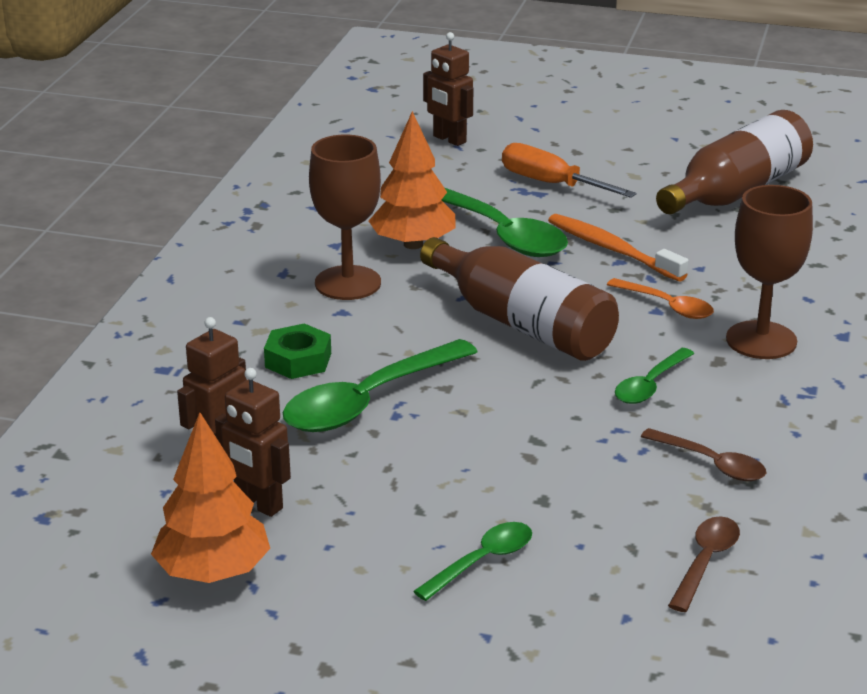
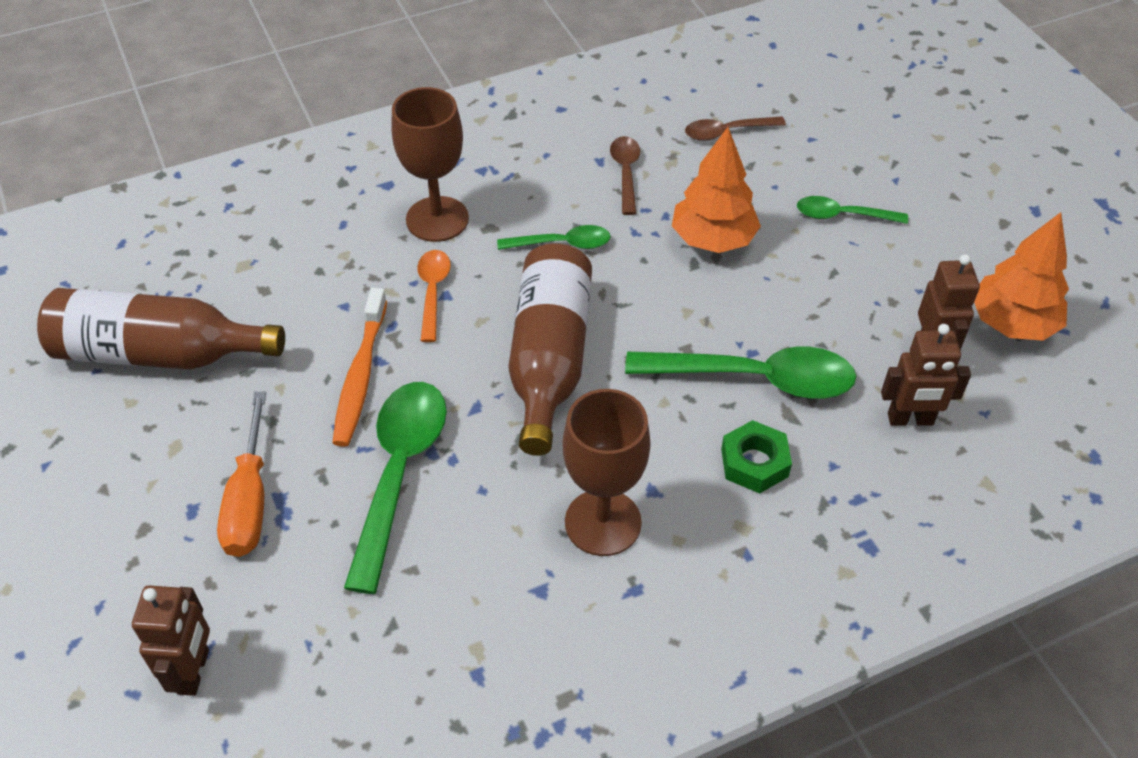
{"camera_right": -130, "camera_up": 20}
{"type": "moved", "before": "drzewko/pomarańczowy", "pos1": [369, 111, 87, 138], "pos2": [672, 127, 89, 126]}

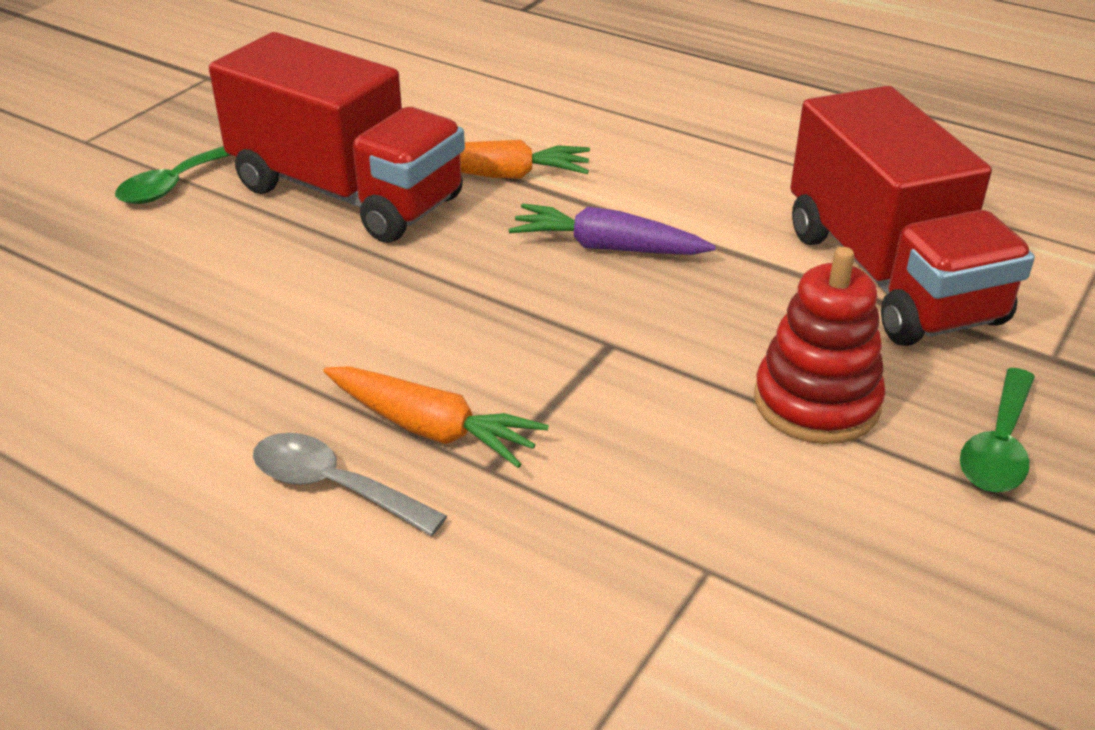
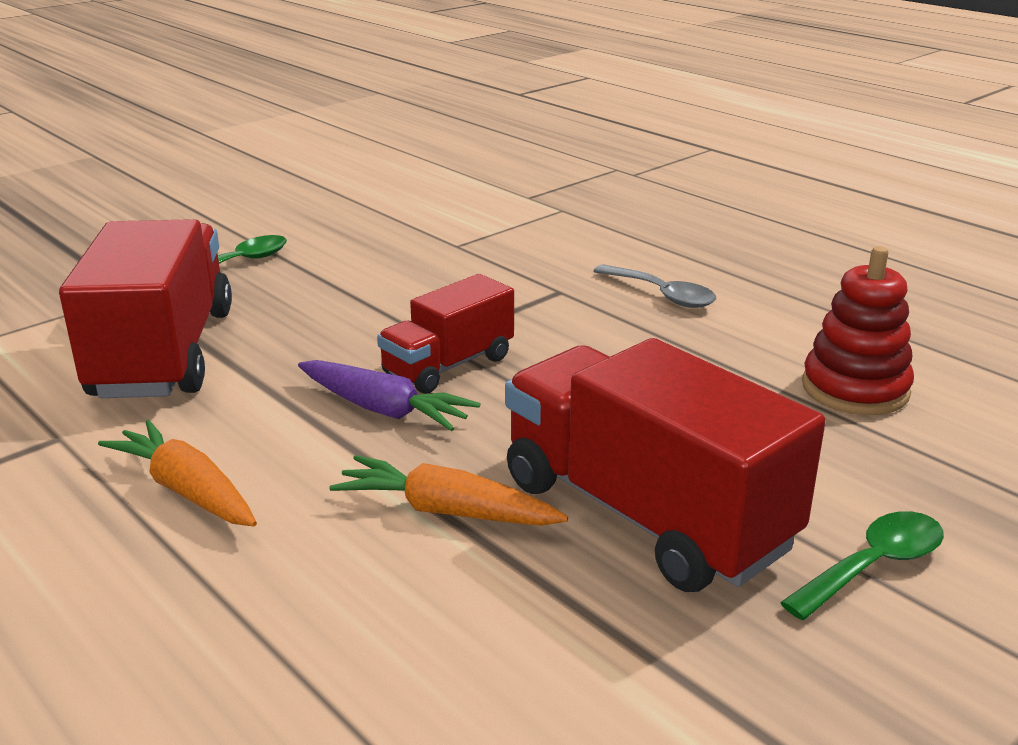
{"camera_right": -165, "camera_up": -10}
{"type": "moved", "before": "zabawka nakładanka/czerwony", "pos1": [754, 247, 131, 197], "pos2": [802, 246, 112, 169]}
{"type": "moved", "before": "marchewka/pomarańczowy", "pos1": [323, 367, 226, 101], "pos2": [98, 420, 159, 107]}
{"type": "added", "after": "ciężarówka/czerwony", "pos2": [377, 274, 137, 120]}

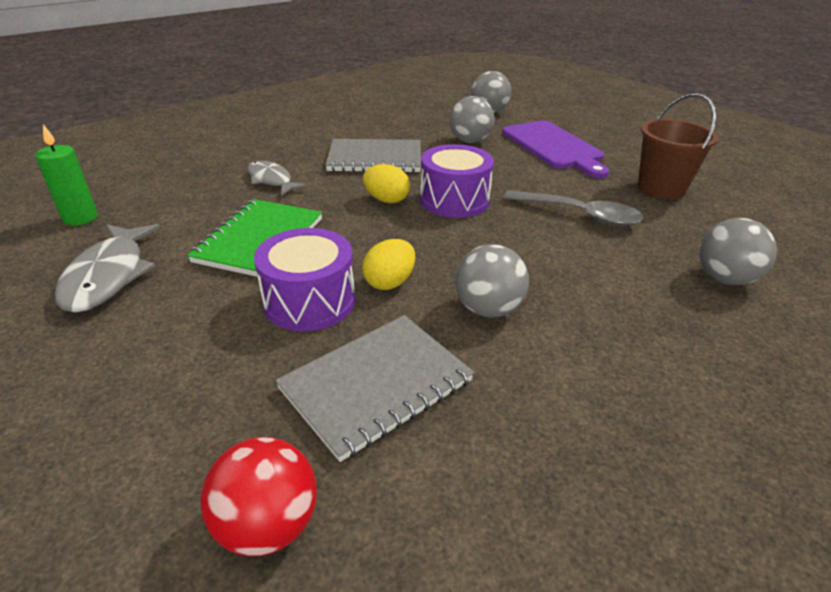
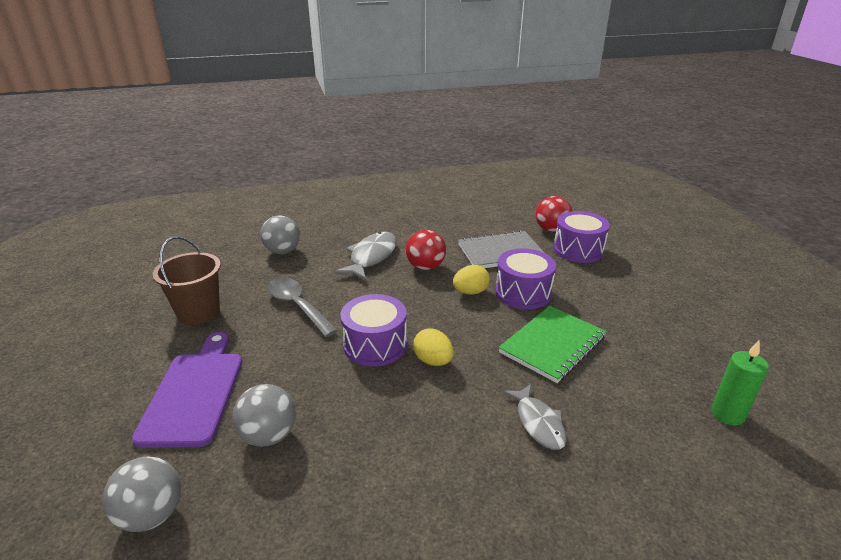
{"camera_right": -155, "camera_up": -5}
{"type": "removed", "before": "zeszyt/szary", "pos1": [325, 139, 96, 34]}
{"type": "moved", "before": "ryba/szary", "pos1": [55, 224, 106, 89], "pos2": [334, 232, 63, 48]}
{"type": "recoloured", "before": "piłka/szary", "after": "piłka/czerwony", "pos1": [455, 244, 74, 74], "pos2": [406, 230, 40, 40]}
{"type": "added", "after": "bęben/fioletowy", "pos2": [553, 211, 57, 52]}

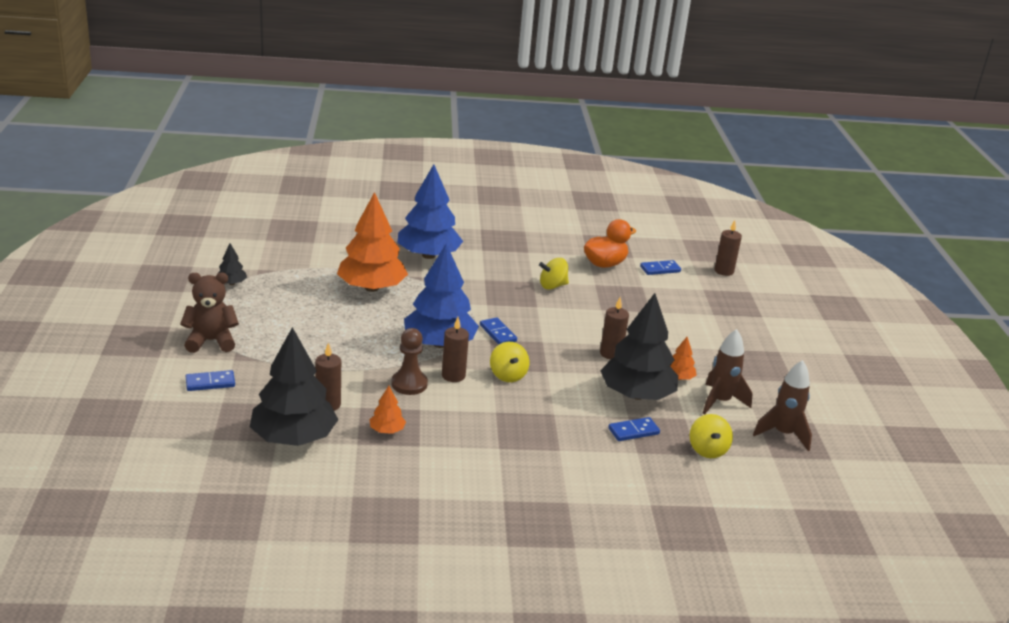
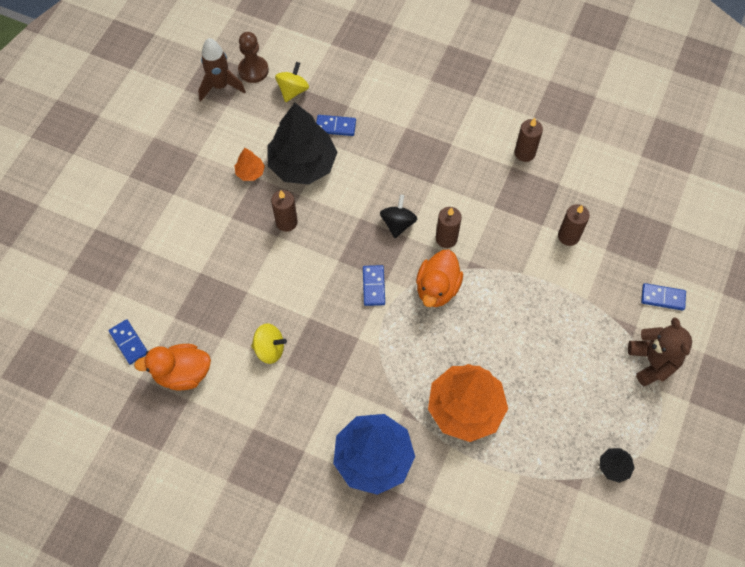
{"camera_right": -150, "camera_up": 35}
{"type": "moved", "before": "świeca/brązowy", "pos1": [714, 220, 28, 56], "pos2": [515, 118, 28, 44]}
{"type": "replaced", "before": "drzewko/niebieski", "after": "kaczka/pomarańczowy", "pos1": [404, 243, 75, 105], "pos2": [416, 250, 47, 57]}
{"type": "turned", "before": "kostka domina/niebieski", "pos1": [640, 260, 41, 15], "pos2": [109, 319, 38, 46], "turn": 45}
{"type": "turned", "before": "miś/brązowy", "pos1": [180, 273, 59, 80], "pos2": [628, 317, 64, 69], "turn": -120}
{"type": "removed", "before": "drzewko/czarny", "pos1": [250, 327, 89, 119]}
{"type": "moved", "before": "pionek/brązowy", "pos1": [391, 328, 37, 67], "pos2": [238, 32, 31, 51]}
{"type": "removed", "before": "rakieta/brązowy", "pos1": [703, 329, 49, 86]}
{"type": "recoloured", "before": "bączek/żółty", "after": "bączek/czarny", "pos1": [490, 342, 39, 40], "pos2": [380, 195, 37, 43]}
{"type": "removed", "before": "drzewko/pomarańczowy", "pos1": [369, 386, 37, 48]}

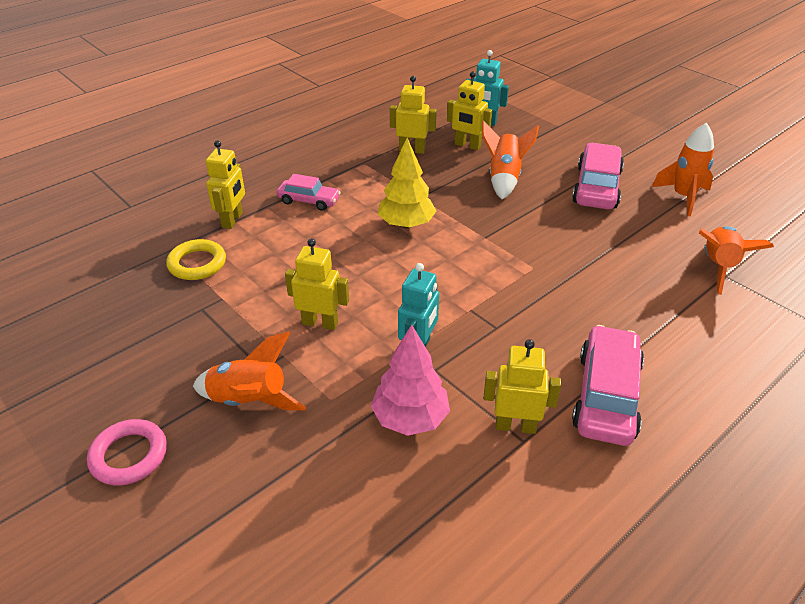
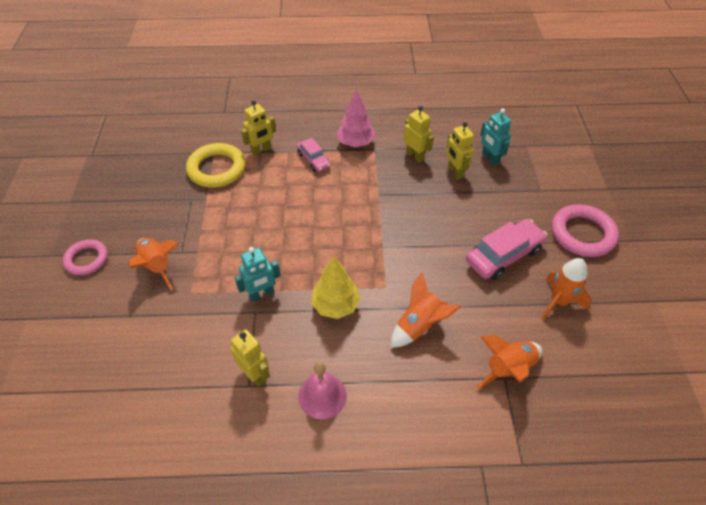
{"camera_right": 40, "camera_up": 10}
{"type": "moved", "before": "rakieta/pomarańczowy", "pos1": [482, 121, 57, 79], "pos2": [390, 272, 71, 76]}
{"type": "moved", "before": "drzewko/żółty", "pos1": [378, 138, 58, 90], "pos2": [311, 256, 49, 63]}
{"type": "removed", "before": "robot/żółty", "pos1": [285, 238, 64, 92]}
{"type": "resized", "before": "pierścień/żółty", "pos1": [166, 239, 60, 41], "pos2": [186, 143, 60, 45], "scale": 1.56}
{"type": "moved", "before": "drzewko/różowy", "pos1": [371, 325, 79, 111], "pos2": [337, 89, 38, 58]}
{"type": "replaced", "before": "samochód/różowy", "after": "dzwonek/różowy", "pos1": [572, 325, 72, 121], "pos2": [298, 362, 49, 57]}
{"type": "added", "after": "pierścień/różowy", "pos2": [552, 204, 67, 53]}

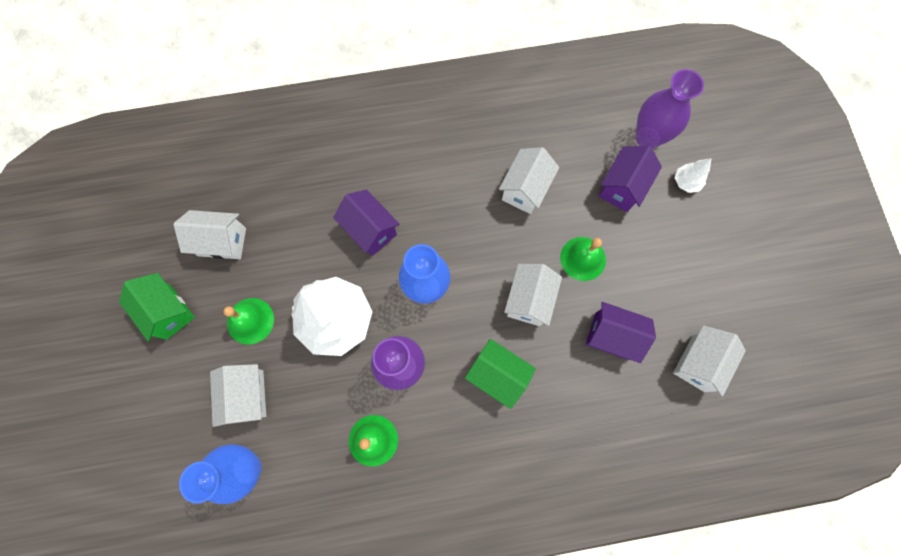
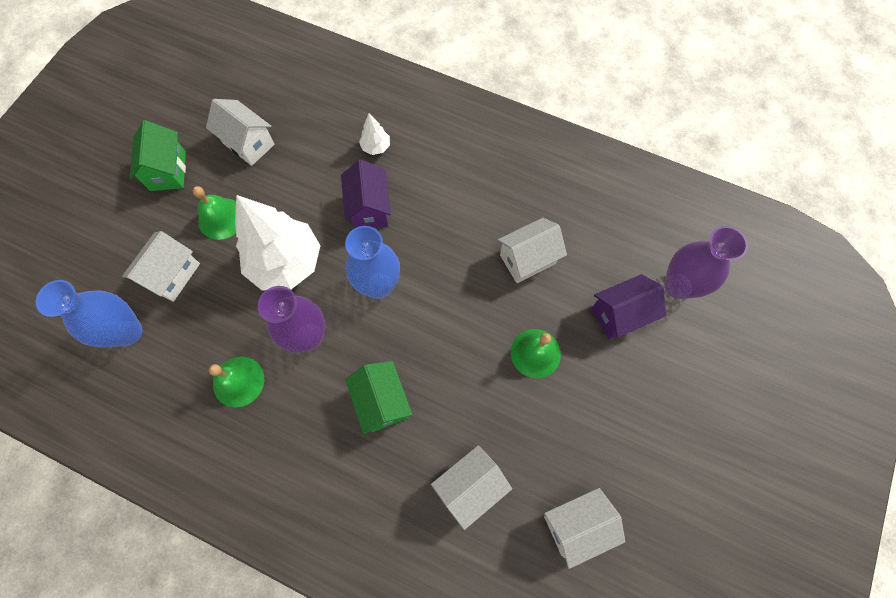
{"camera_right": 35, "camera_up": -5}
{"type": "moved", "before": "drzewko/biały", "pos1": [675, 158, 36, 35], "pos2": [359, 114, 31, 41]}
{"type": "moved", "before": "domek/biały", "pos1": [504, 264, 58, 62], "pos2": [431, 445, 81, 85]}
{"type": "removed", "before": "domek/fioletowy", "pos1": [586, 302, 70, 61]}

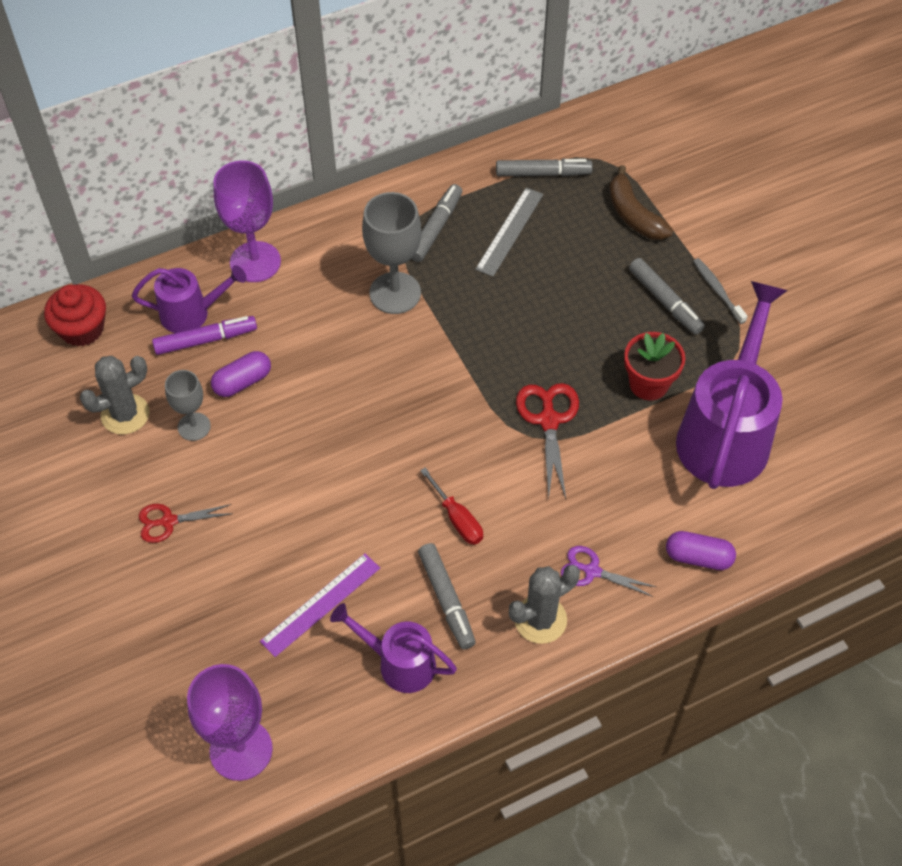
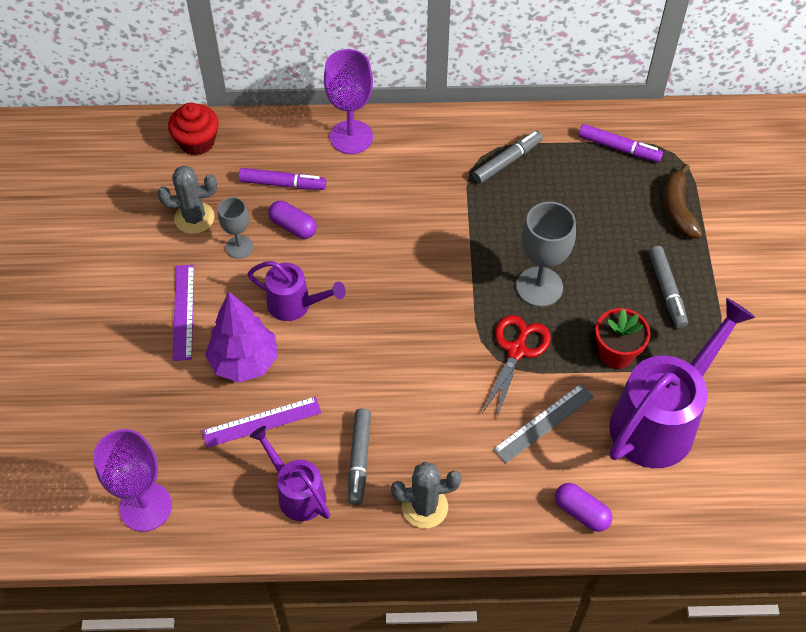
{"camera_right": 25, "camera_up": 0}
{"type": "recoloured", "before": "flamaster/szary", "after": "flamaster/fioletowy", "pos1": [496, 159, 97, 17], "pos2": [578, 124, 85, 38]}
{"type": "moved", "before": "linijka/szary", "pos1": [475, 188, 68, 89], "pos2": [493, 384, 101, 79]}
{"type": "moved", "before": "kielich/szary", "pos1": [362, 192, 59, 122], "pos2": [516, 202, 60, 105]}
{"type": "removed", "before": "szczoteczka do zębów/szary", "pos1": [693, 258, 55, 66]}
{"type": "moved", "before": "konewka/fioletowy", "pos1": [132, 265, 115, 68], "pos2": [247, 261, 99, 60]}
{"type": "turned", "before": "kapsułka/fioletowy", "pos1": [211, 351, 60, 46], "pos2": [268, 201, 49, 38], "turn": 45}
{"type": "removed", "before": "śrubokręt/czerwony", "pos1": [420, 467, 63, 78]}
{"type": "replaced", "before": "nożyczki/czerwony", "after": "linijka/fioletowy", "pos1": [139, 504, 92, 39], "pos2": [173, 265, 21, 96]}
{"type": "removed", "before": "nożyczki/fioletowy", "pos1": [561, 546, 95, 51]}
{"type": "added", "after": "drzewko/fioletowy", "pos2": [205, 292, 73, 91]}

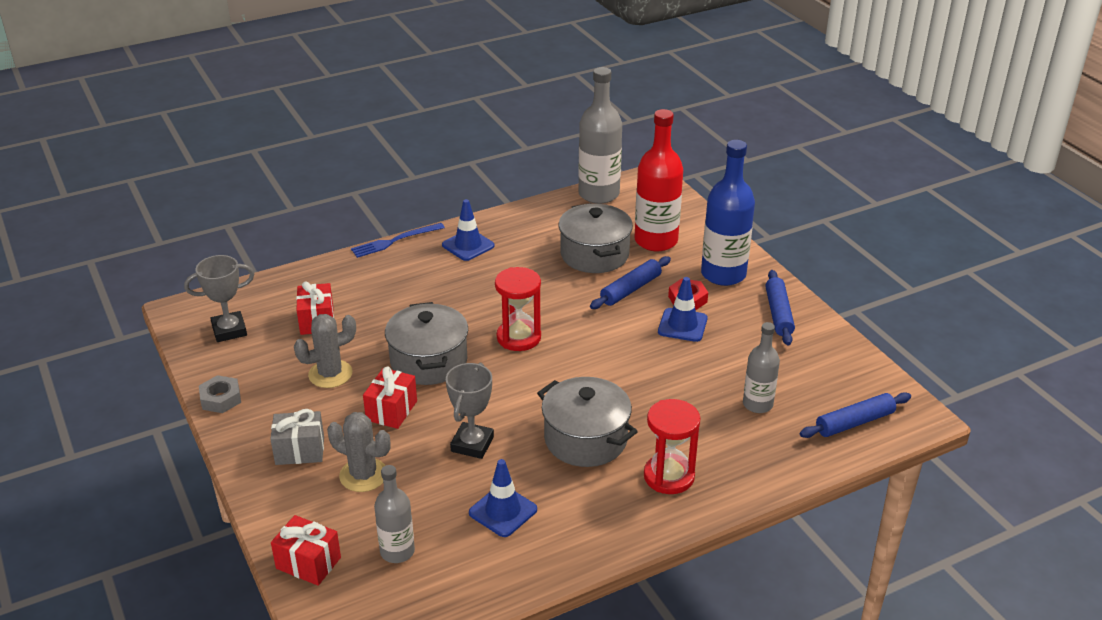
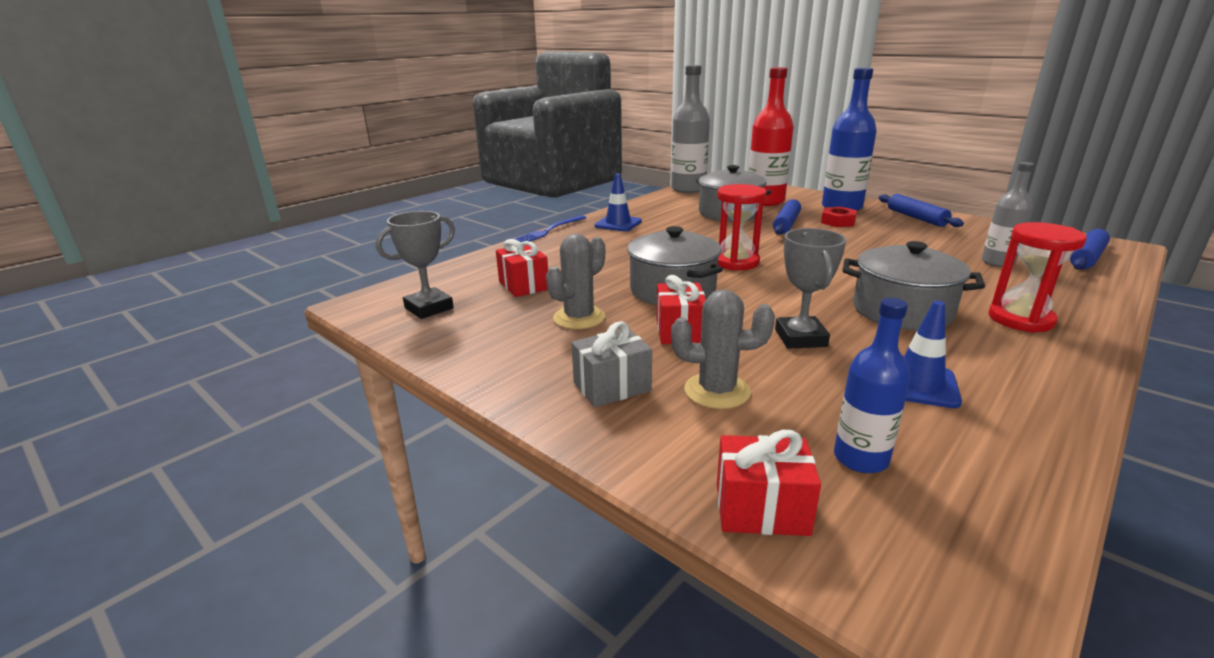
{"camera_right": -20, "camera_up": -10}
{"type": "removed", "before": "pachołek/niebieski", "pos1": [658, 277, 50, 65]}
{"type": "removed", "before": "nakrętka/szary", "pos1": [199, 375, 42, 38]}
{"type": "recoloured", "before": "butelka/szary", "after": "butelka/niebieski", "pos1": [374, 465, 41, 98], "pos2": [834, 298, 77, 175]}

